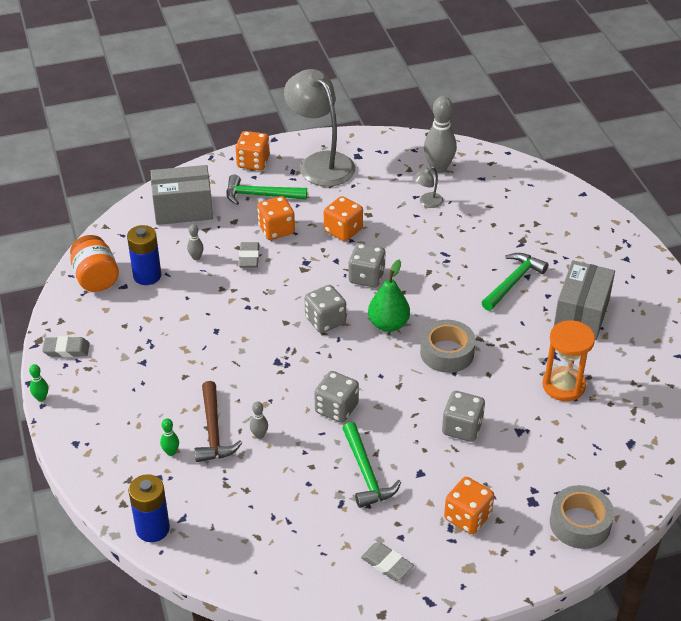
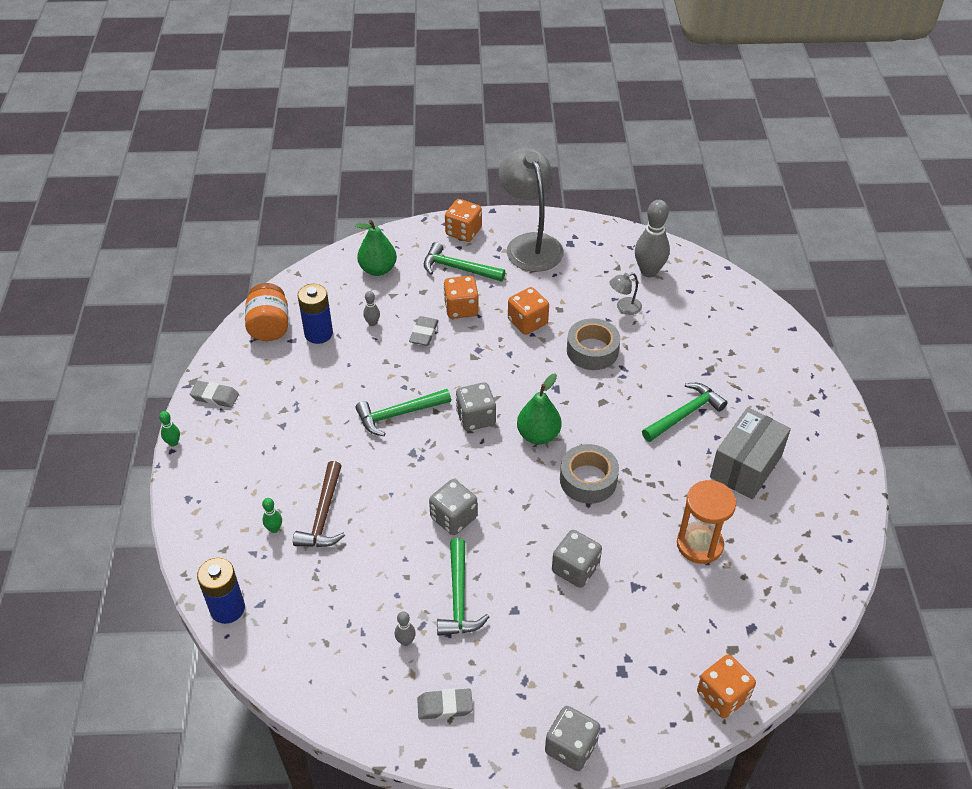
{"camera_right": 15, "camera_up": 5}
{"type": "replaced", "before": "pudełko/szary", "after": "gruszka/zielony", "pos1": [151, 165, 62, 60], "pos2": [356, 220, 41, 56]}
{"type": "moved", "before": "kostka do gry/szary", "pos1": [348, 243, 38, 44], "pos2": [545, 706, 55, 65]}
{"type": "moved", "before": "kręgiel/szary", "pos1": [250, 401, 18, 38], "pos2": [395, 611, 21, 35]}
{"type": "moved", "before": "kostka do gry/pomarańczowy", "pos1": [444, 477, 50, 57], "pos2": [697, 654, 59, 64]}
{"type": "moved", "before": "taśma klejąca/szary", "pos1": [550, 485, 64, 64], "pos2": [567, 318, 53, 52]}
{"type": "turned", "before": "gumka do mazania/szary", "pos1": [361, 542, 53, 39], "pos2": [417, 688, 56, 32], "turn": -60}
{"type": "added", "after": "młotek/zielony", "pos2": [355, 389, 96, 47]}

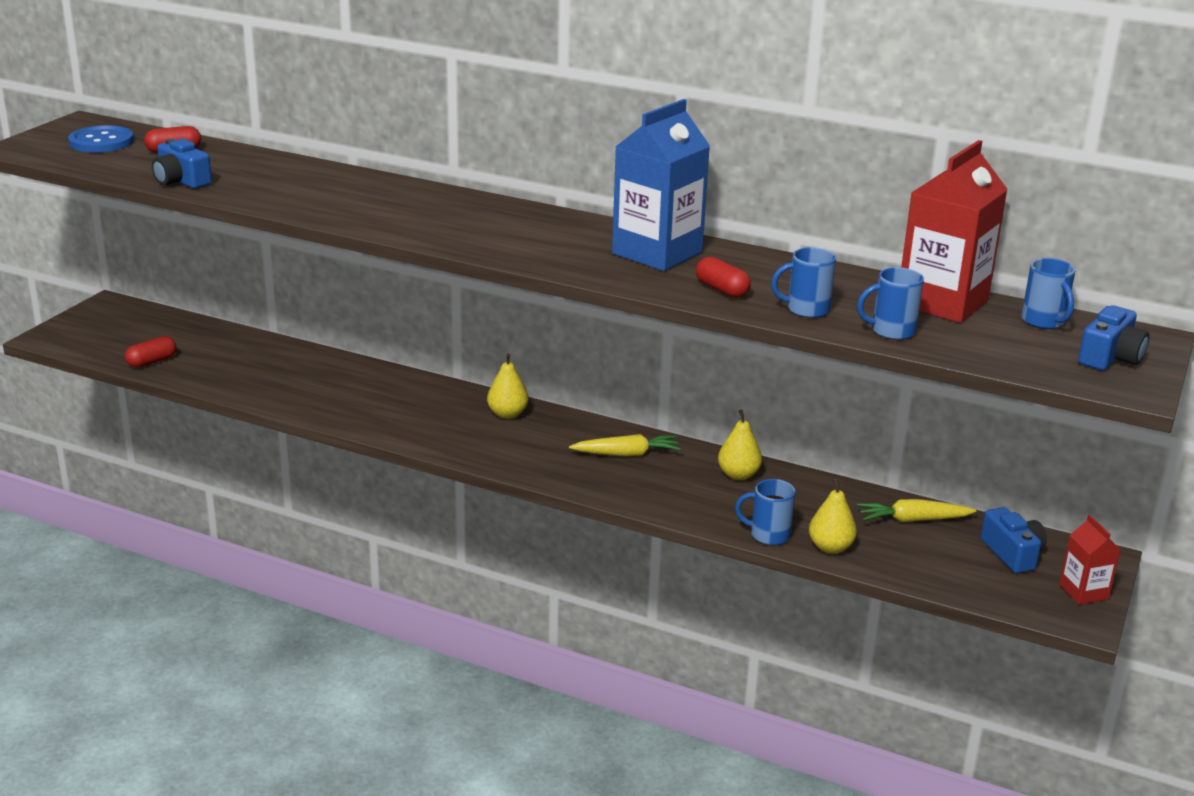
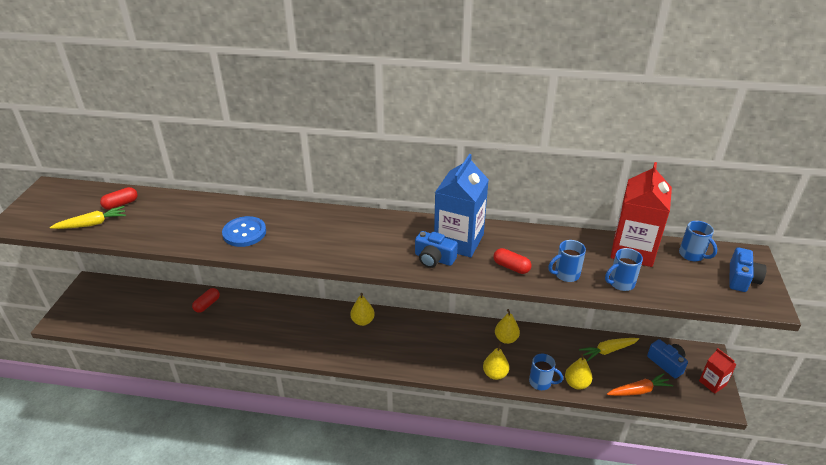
{"camera_right": -15, "camera_up": 10}
{"type": "moved", "before": "guzik/niebieski", "pos1": [68, 125, 66, 28], "pos2": [222, 216, 44, 31]}
{"type": "moved", "before": "aparat fotograficzny/niebieski", "pos1": [152, 139, 60, 50], "pos2": [415, 231, 43, 37]}
{"type": "moved", "before": "kapsułka/czerwony", "pos1": [125, 336, 51, 32], "pos2": [192, 288, 28, 25]}
{"type": "moved", "before": "marchewka/żółty", "pos1": [569, 434, 112, 22], "pos2": [50, 206, 76, 23]}
{"type": "turned", "before": "kubek/niebieski", "pos1": [735, 479, 60, 66], "pos2": [529, 354, 34, 36], "turn": -150}
{"type": "added", "after": "gruszka/żółty", "pos2": [483, 343, 26, 37]}
{"type": "added", "after": "marchewka/pomarańczowy", "pos2": [607, 373, 66, 23]}

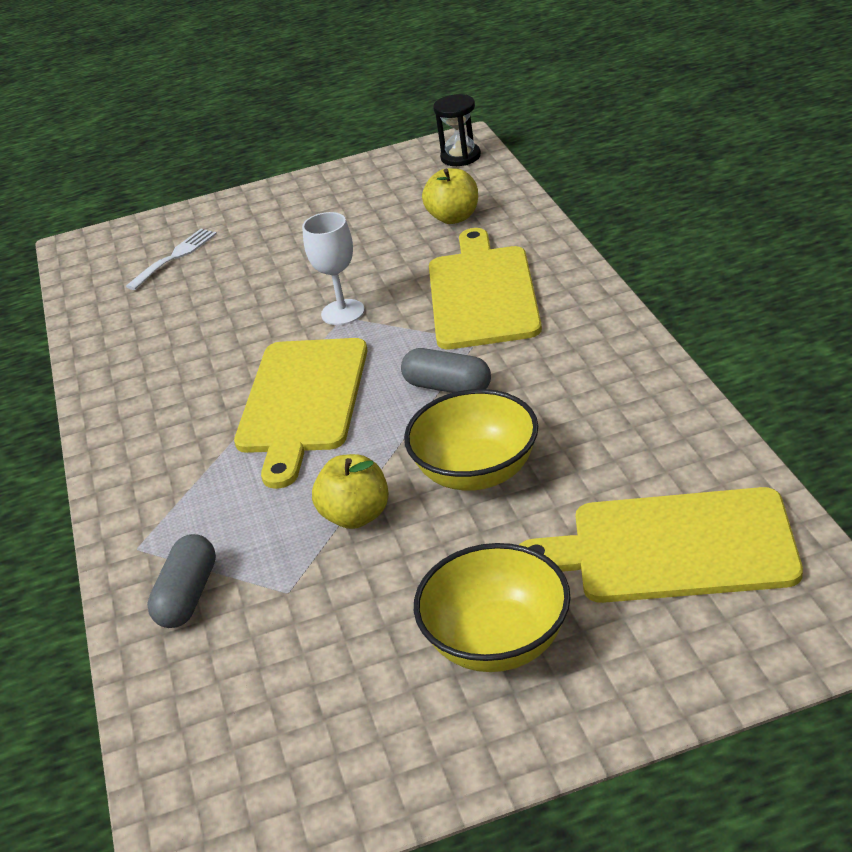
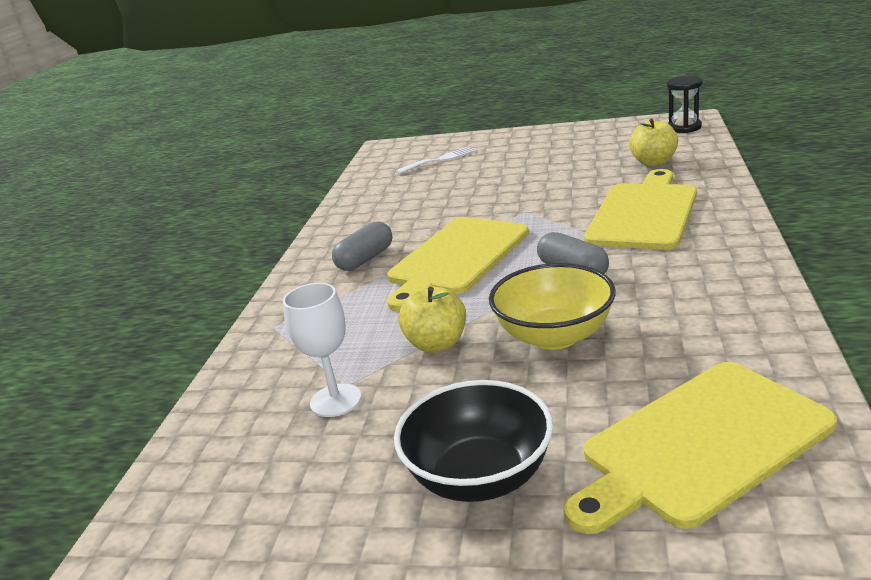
{"camera_right": 25, "camera_up": -10}
{"type": "moved", "before": "kielich/biały", "pos1": [302, 212, 63, 113], "pos2": [283, 283, 79, 134]}
{"type": "turned", "before": "deska do krojenia/żółty", "pos1": [519, 487, 284, 116], "pos2": [564, 362, 273, 172], "turn": -60}
{"type": "moved", "before": "kapsułka/szary", "pos1": [147, 534, 69, 94], "pos2": [332, 221, 60, 50]}
{"type": "recoloured", "before": "miska/żółty", "after": "miska/czarny", "pos1": [414, 543, 157, 129], "pos2": [394, 380, 159, 122]}

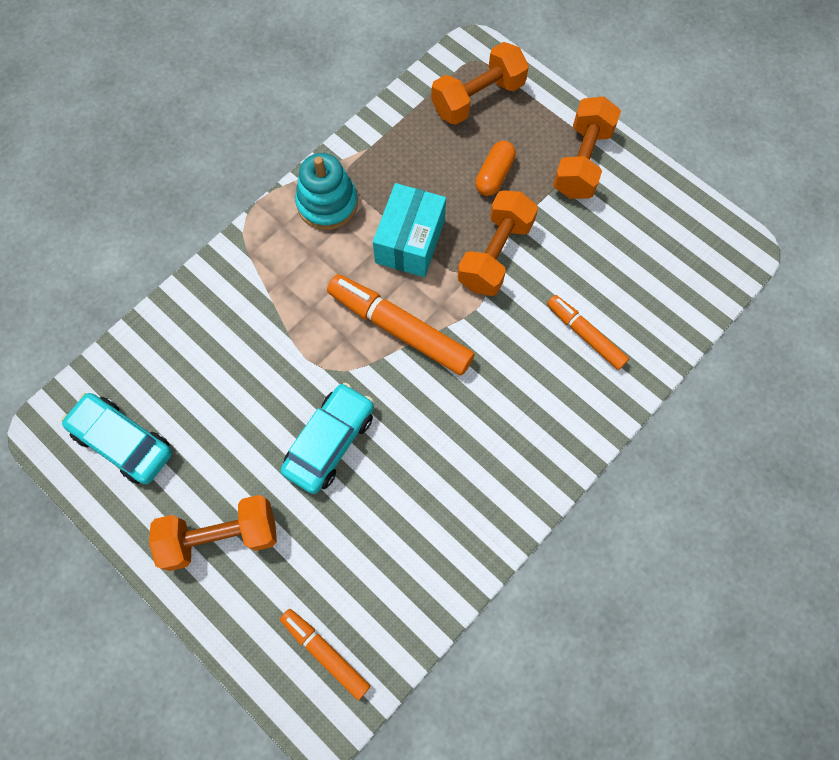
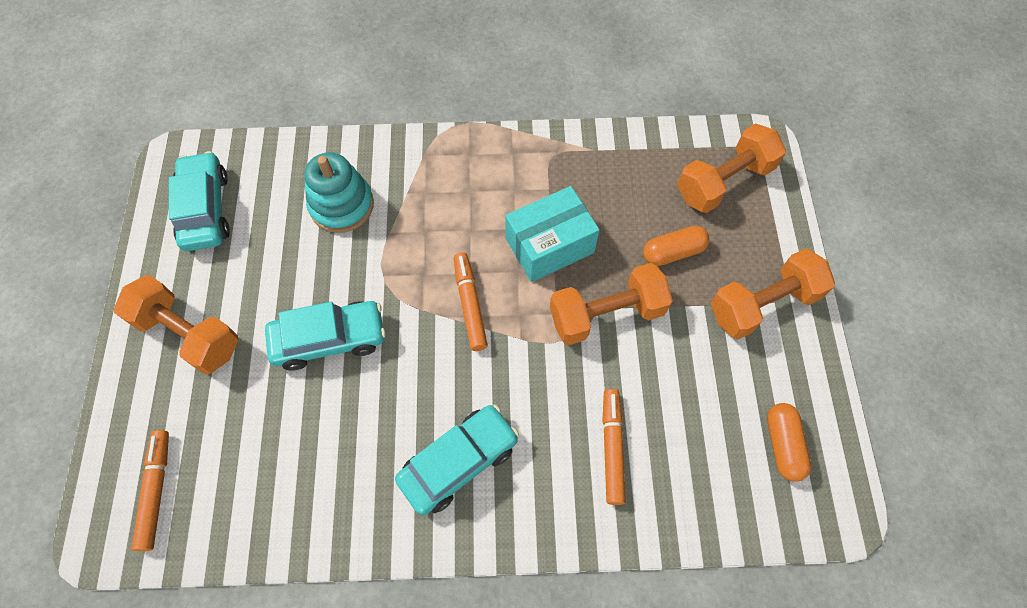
{"camera_right": 45, "camera_up": -5}
{"type": "turned", "before": "hantel/pomarańczowy", "pos1": [431, 42, 98, 83], "pos2": [677, 124, 109, 89], "turn": -45}
{"type": "moved", "before": "zabawka nakładanka/turkusowy", "pos1": [295, 153, 63, 77], "pos2": [304, 152, 70, 81]}
{"type": "resized", "before": "flamaster/pomarańczowy", "pos1": [327, 274, 148, 101], "pos2": [454, 252, 34, 99], "scale": 0.6}
{"type": "added", "after": "kapsułka/pomarańczowy", "pos2": [767, 403, 45, 78]}
{"type": "added", "after": "samochód/turkusowy", "pos2": [395, 405, 124, 110]}

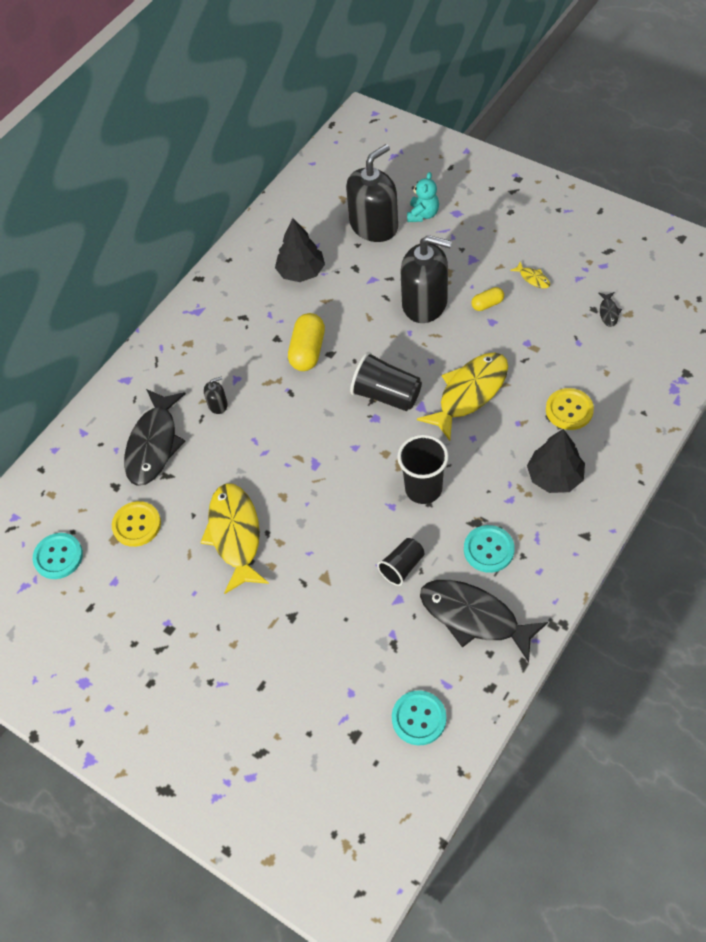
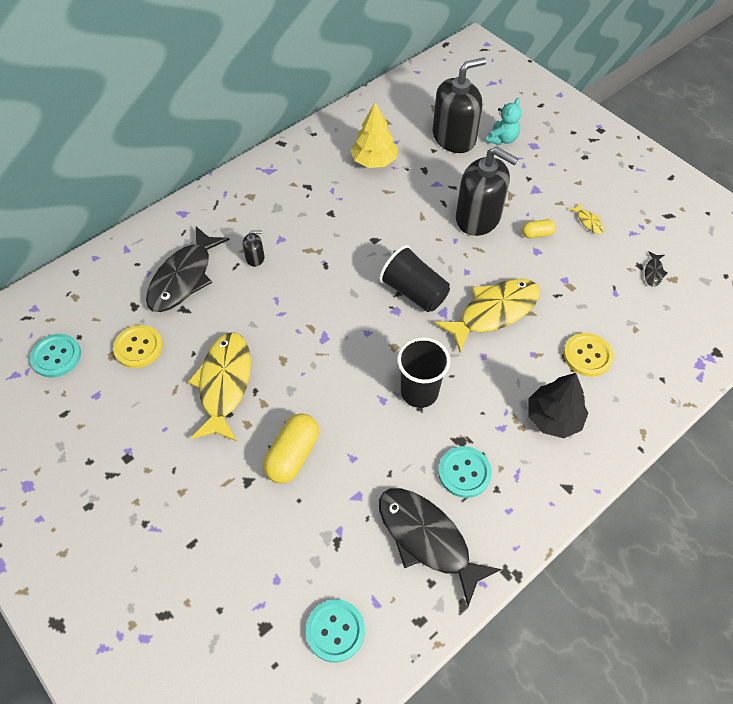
{"camera_right": 10, "camera_up": 0}
{"type": "recoloured", "before": "drzewko/czarny", "after": "drzewko/żółty", "pos1": [275, 218, 50, 64], "pos2": [350, 103, 48, 65]}
{"type": "moved", "before": "kapsułka/żółty", "pos1": [288, 313, 37, 58], "pos2": [263, 413, 56, 71]}
{"type": "removed", "before": "szklanka/czarny", "pos1": [377, 538, 48, 48]}

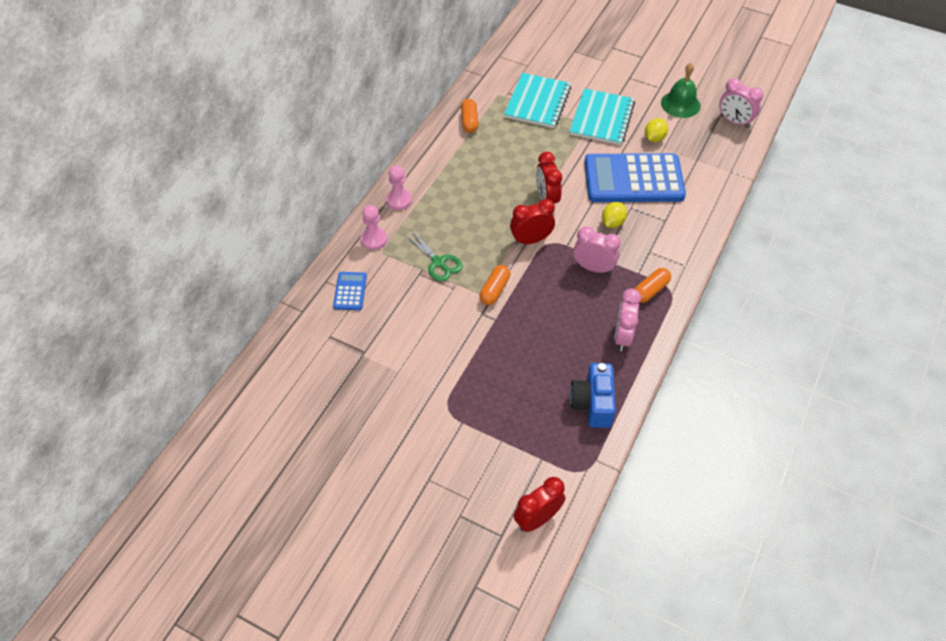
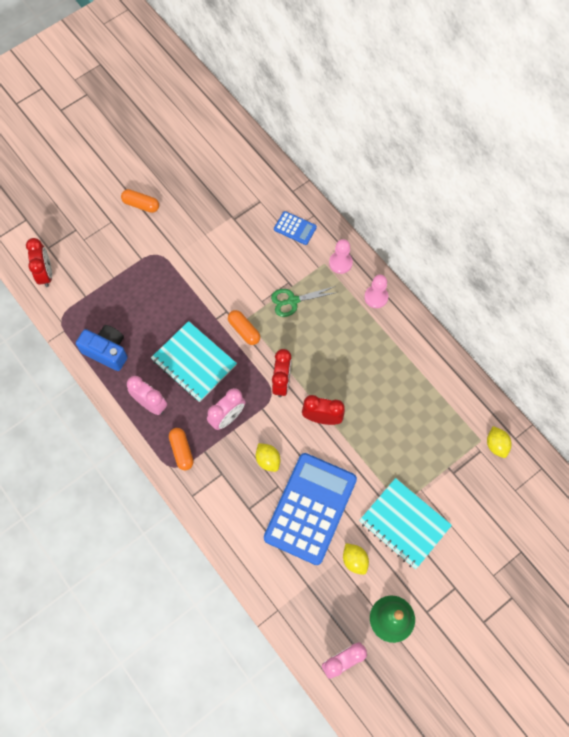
{"camera_right": 115, "camera_up": 15}
{"type": "moved", "before": "zeszyt/turkusowy", "pos1": [504, 73, 67, 55], "pos2": [151, 321, 86, 81]}
{"type": "moved", "before": "kapsułka/pomarańczowy", "pos1": [461, 99, 17, 34], "pos2": [121, 189, 38, 24]}
{"type": "added", "after": "cytryna/żółty", "pos2": [487, 426, 25, 32]}

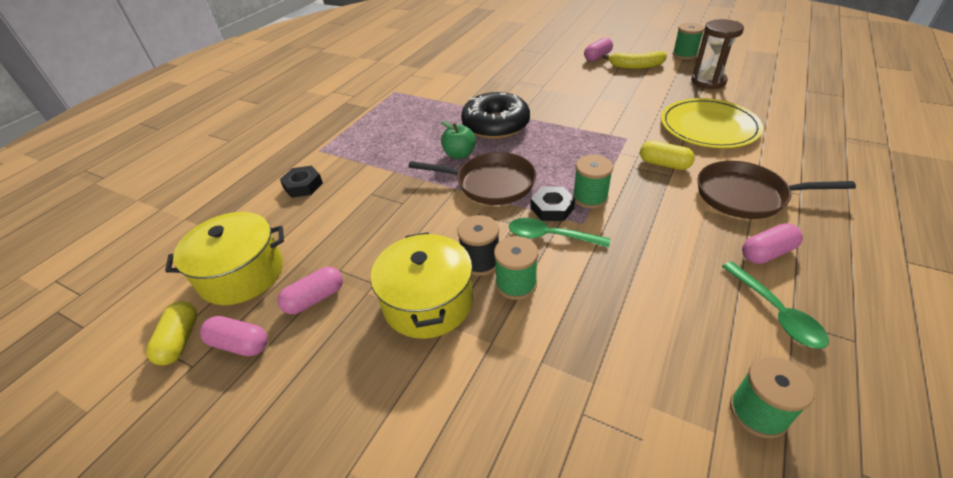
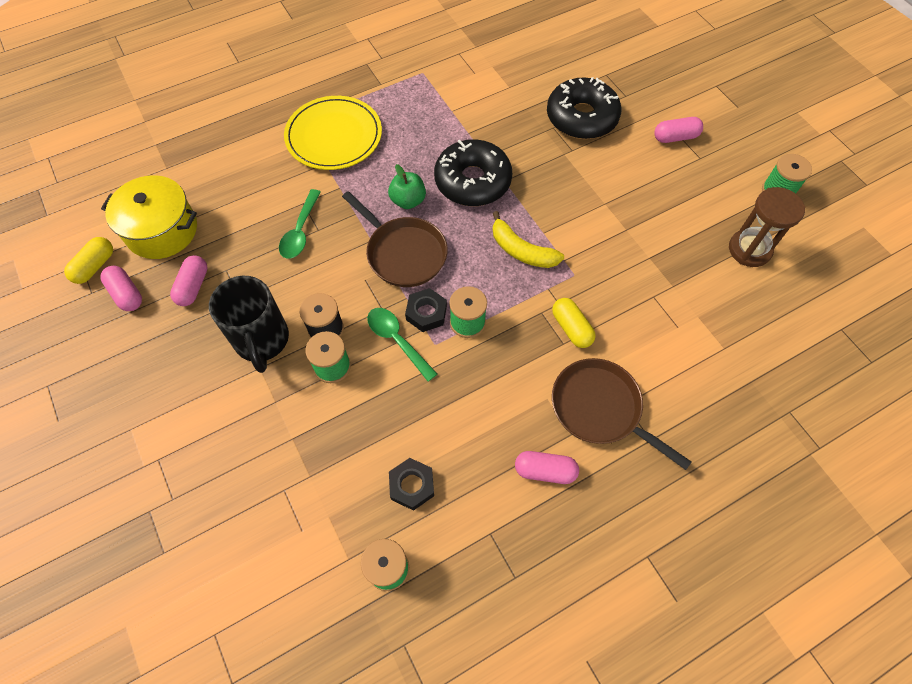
{"camera_right": 30, "camera_up": 20}
{"type": "moved", "before": "banan/żółty", "pos1": [602, 51, 65, 18], "pos2": [493, 211, 71, 57]}
{"type": "moved", "before": "talerz/żółty", "pos1": [661, 98, 102, 50], "pos2": [284, 96, 98, 74]}
{"type": "moved", "before": "nakrętka/czarny", "pos1": [280, 166, 43, 32], "pos2": [389, 458, 45, 53]}
{"type": "replaced", "before": "garnek/żółty", "after": "kubek/czarny", "pos1": [370, 232, 103, 107], "pos2": [209, 276, 80, 97]}
{"type": "moved", "before": "łyżka/zielony", "pos1": [722, 262, 107, 87], "pos2": [279, 189, 42, 70]}
{"type": "turned", "before": "kapsułka/różowy", "pos1": [278, 267, 65, 47], "pos2": [170, 255, 38, 51], "turn": -75}
{"type": "added", "after": "donut/czarny", "pos2": [547, 77, 75, 62]}

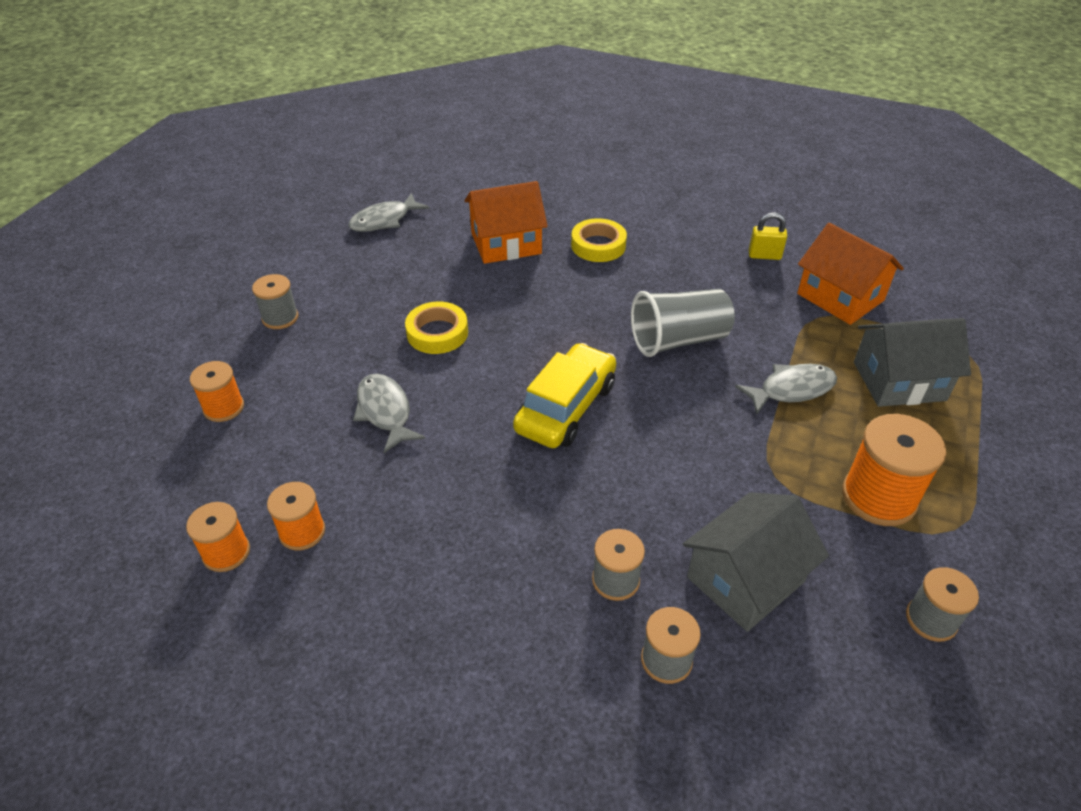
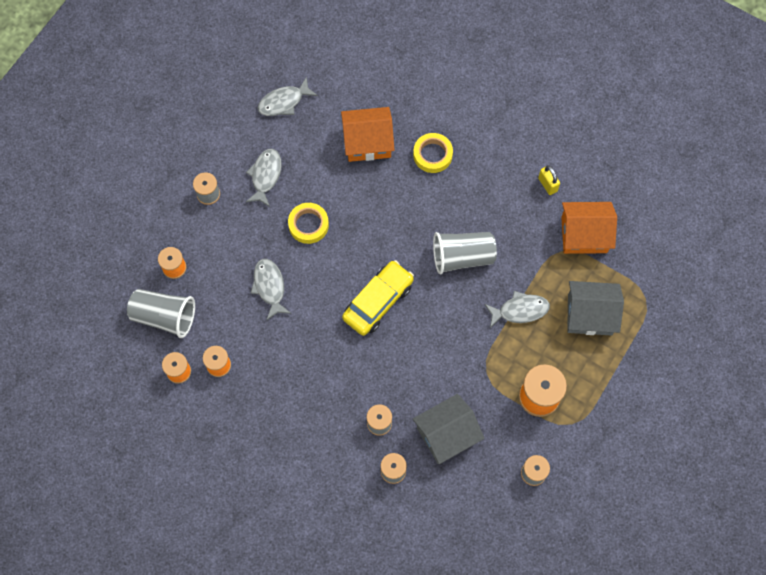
{"camera_right": 10, "camera_up": 25}
{"type": "turned", "before": "kłódka/żółty", "pos1": [749, 212, 38, 48], "pos2": [538, 165, 22, 30], "turn": 45}
{"type": "turned", "before": "domek/pomarańczowy", "pos1": [797, 223, 107, 102], "pos2": [561, 202, 56, 52], "turn": -60}
{"type": "added", "after": "ryba/szary", "pos2": [246, 149, 36, 58]}
{"type": "added", "after": "szklanka/szary", "pos2": [127, 289, 68, 49]}

